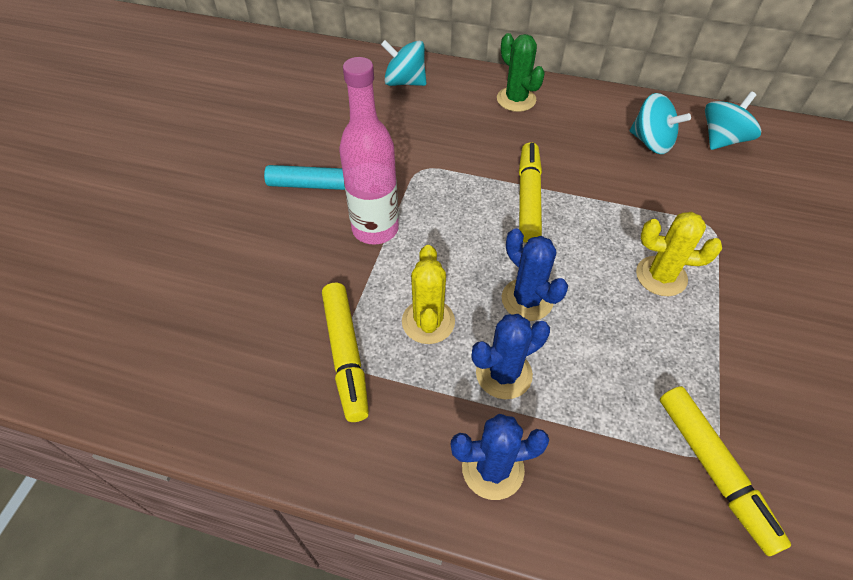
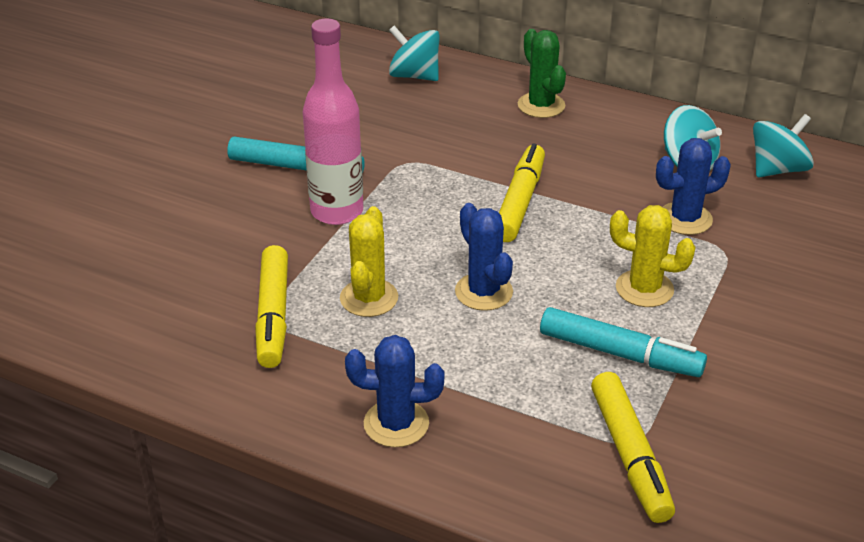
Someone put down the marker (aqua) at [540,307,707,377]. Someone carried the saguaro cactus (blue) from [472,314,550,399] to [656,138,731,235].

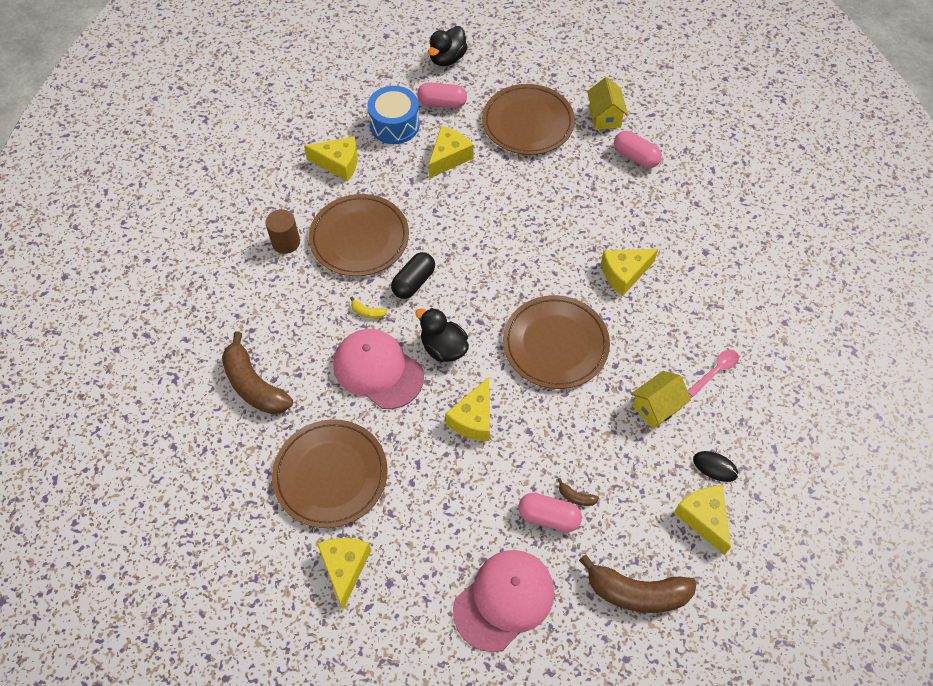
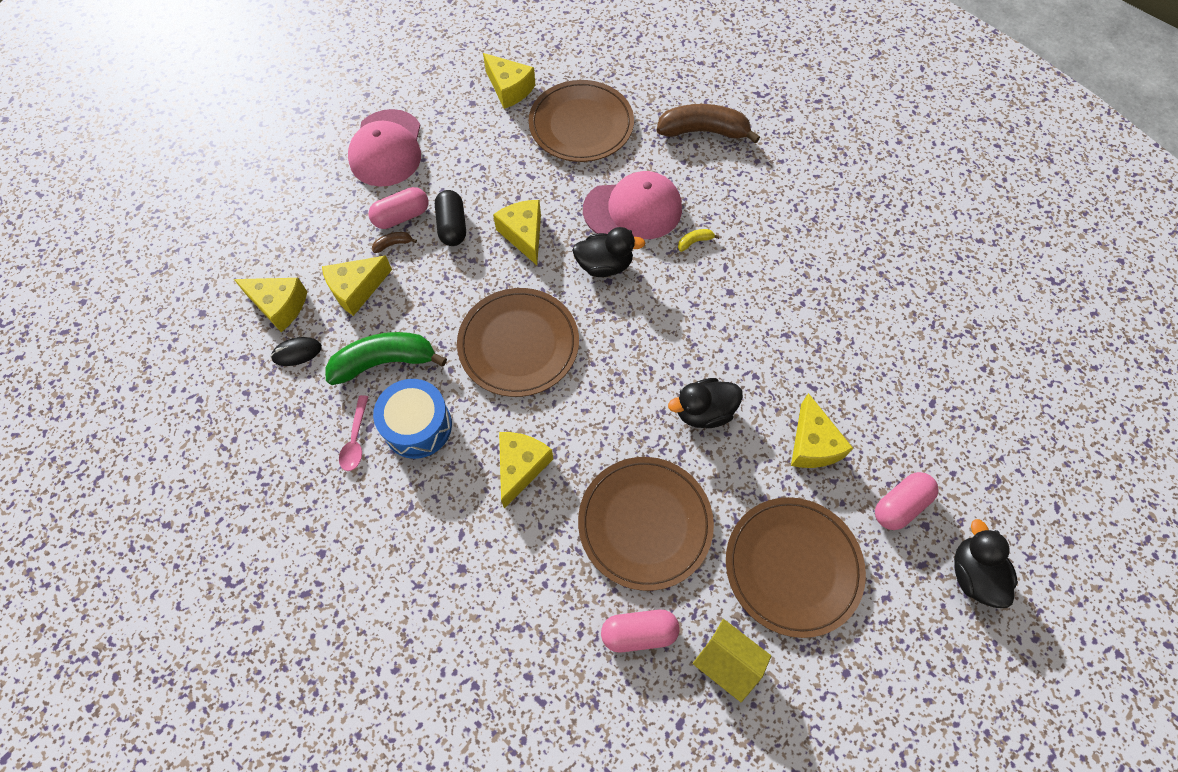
Someone carried the cheese (yellow) from [304,136,358,181] to [322,255,392,316]. Someone swapped the cottage (yellow) at [631,371,691,429] for the banana (emerald) at [325,332,447,385]. Someone carried the snare drum (blue) from [367,86,420,144] to [373,379,452,459]. Someone carried the pill shape (ebony) from [391,252,435,299] to [435,190,466,246]. Someone carried the dinner plate (brown) from [309,194,409,276] to [578,457,714,591]. Someone put down the rubber duck (ebony) at [668,378,743,428]. Someone took away the cylinder (brown) at [265,209,300,254]. Someone took away the banana (brown) at [579,555,697,613].

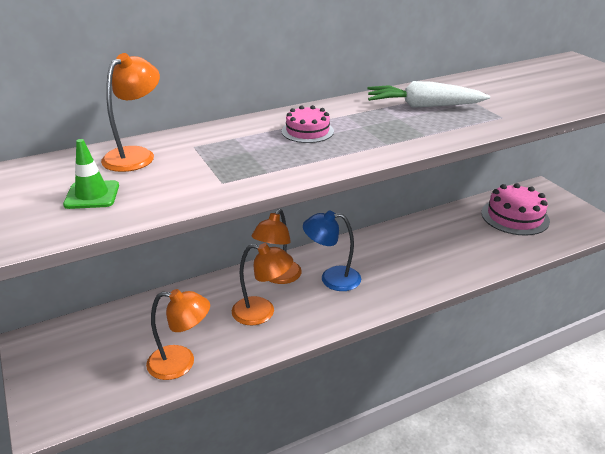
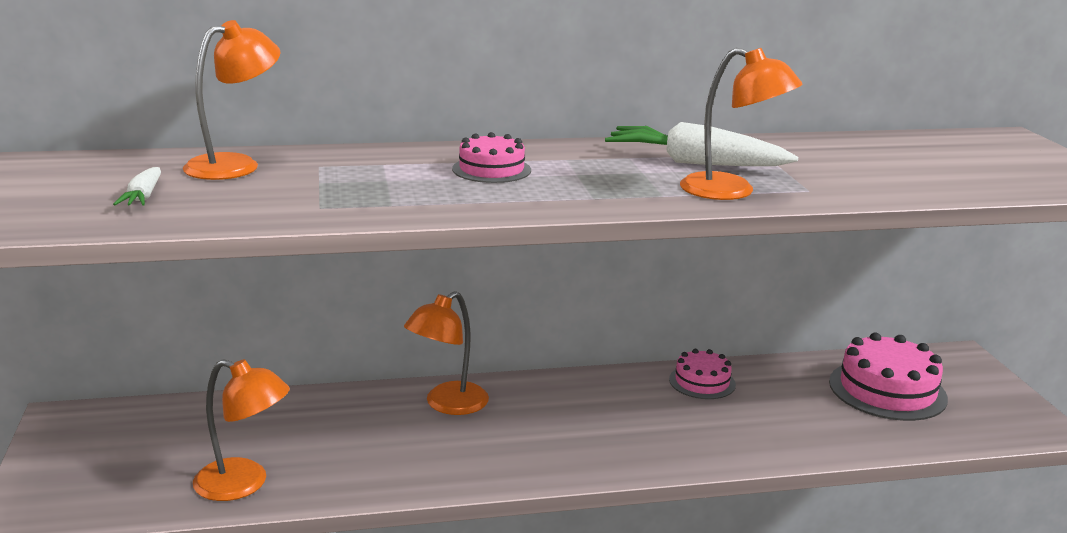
Someone swapped the road cone (emerald) at [63,139,119,209] for the carrot (snow-white) at [113,167,161,206]. Someone put down the cake (pink) at [669,349,736,399]. Someone carried the lamp (bright orange) from [232,243,293,326] to [680,48,803,200]. Someone took away the lamp (blue) at [303,211,361,291].

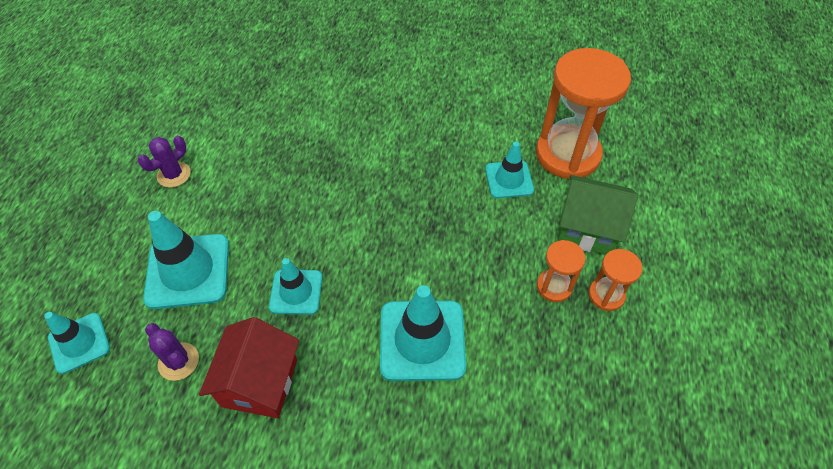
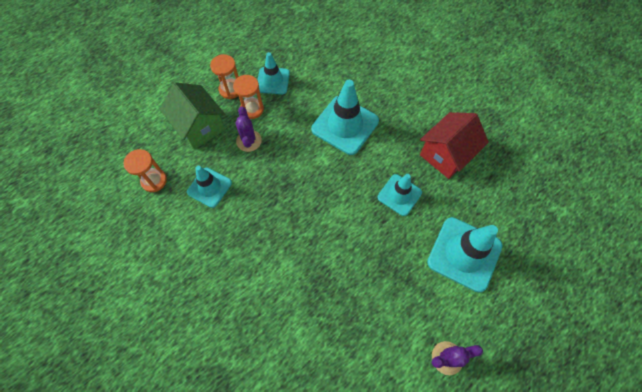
Someone scaled the sandglass (bright orange) at [536,48,631,179] by 0.48. Someone carried the saguaro cactus (purple) from [145,323,199,381] to [236,107,262,152]. Someone carried the road cone (aqua) from [44,312,110,374] to [258,52,290,94].

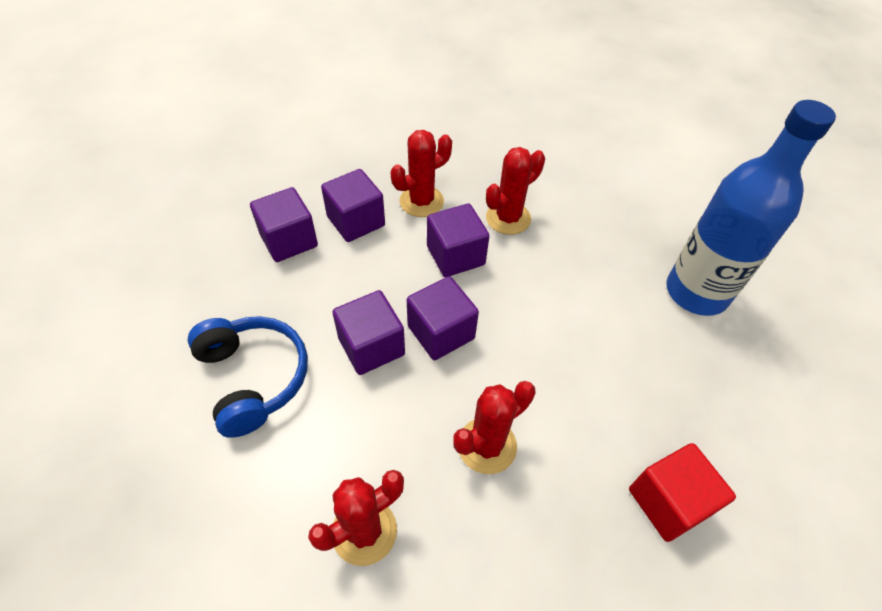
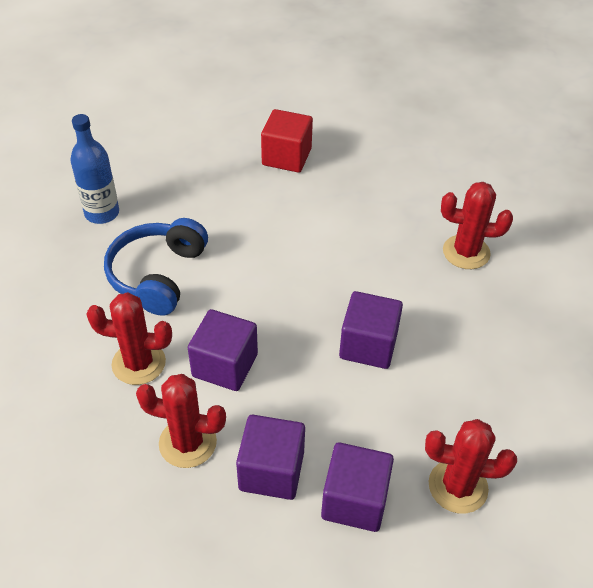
Someone scaled the drink bottle (blue) at [666,100,836,316] by 0.59. Someone carried the headphones (blue) from [187,316,308,438] to [104,218,208,316]. Someone carried the saguaro cactus (scarlet) from [453,381,536,474] to [425,419,517,514]. Someone took away the block (purple) at [407,276,479,360].

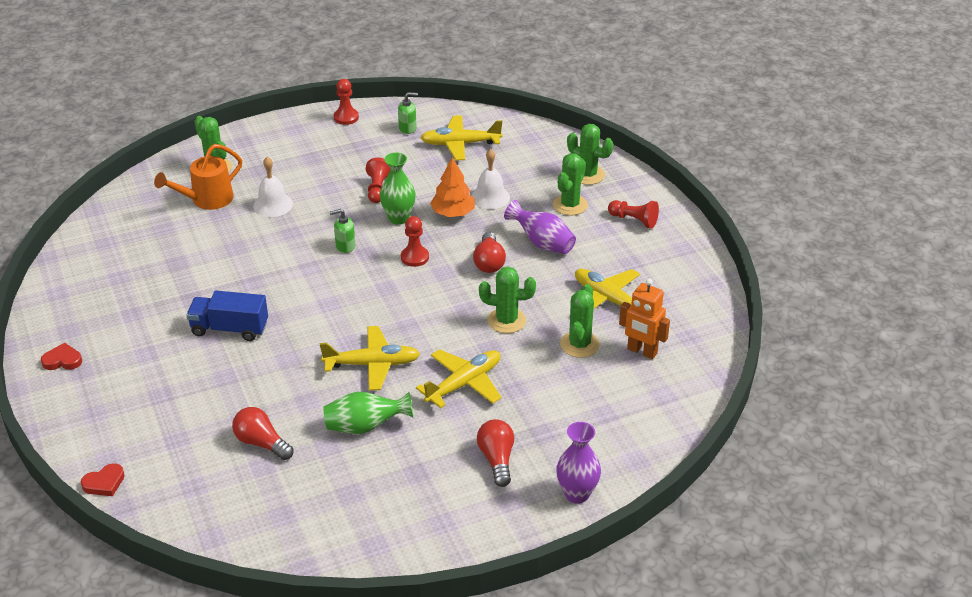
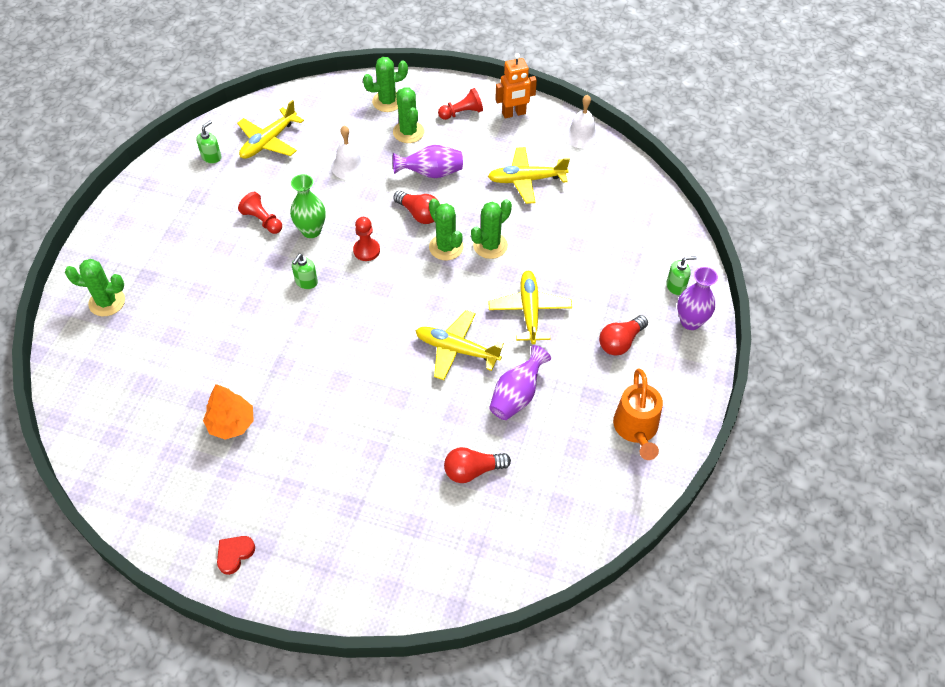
Someone carried the tree (bright orange) from [430,157,475,217] to [203,384,254,440]. Someone rotated the aeroplane (yellow) at [320,326,420,391] by 105 degrees counterclockwise. Someone carried the saguaro cactus (emerald) from [560,284,600,358] to [429,198,463,260]. Someone repainted the vase (emerald) at [323,392,413,434], which became the vase (purple) at [489,345,551,420]. Someone carried the robot (bright orange) from [619,278,670,359] to [495,53,537,118]. Someone carried the bell (snow-white) from [253,157,293,217] to [564,95,600,148]. Someone rotated the lightbulb (scarlet) at [477,419,514,487] by 75 degrees counterclockwise. Someone carried the sprinkling can (bright orange) from [154,144,242,210] to [613,369,663,460]. Someone put down the soap dispenser (emerald) at [666,256,697,295]. Someone took away the heart (scarlet) at [81,463,125,496]. Someone took away the truck (blue) at [186,291,268,341]. Someone took away the game pawn (scarlet) at [334,79,359,125].

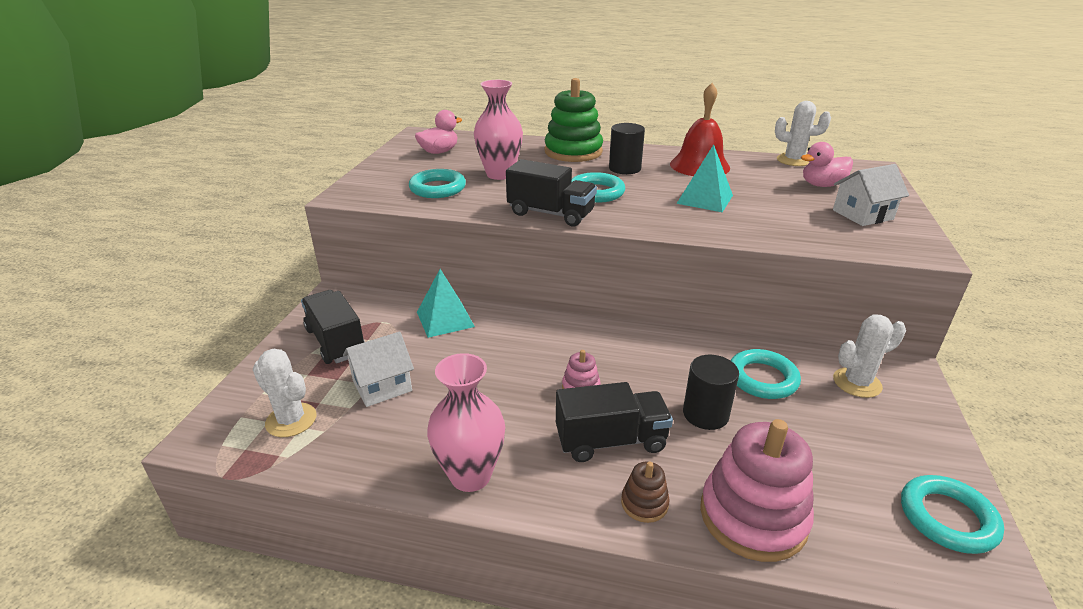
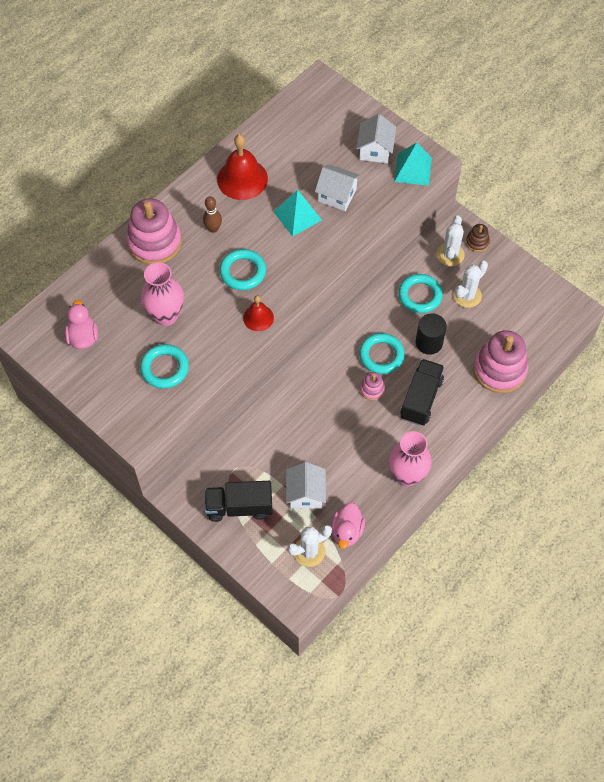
Someone repainted the stacking rings (emerald) at [545,78,603,162], which became the stacking rings (pink) at [126,198,182,265]. Someone swapped the cylinder (ebony) at [609,123,645,174] for the tenpin (brown) at [203,196,222,233]. Someone swapped the truck (ebony) at [506,159,597,226] for the bell (scarlet) at [243,296,274,331]. Someone put down the cottage (snow-white) at [315,164,361,211]. Someone carried the rubber duck (pink) from [801,142,853,187] to [331,503,365,549]. Someone carried the torus (aqua) from [901,475,1004,554] to [359,333,405,374]. Someone carried the solid pyramid (aqua) from [417,269,475,338] to [394,142,432,186]. Someone carried the saguaro cactus (snow-white) from [775,101,831,166] to [453,261,488,308]. Someone carried the stacking rings (brown) from [621,462,670,523] to [466,224,490,252].

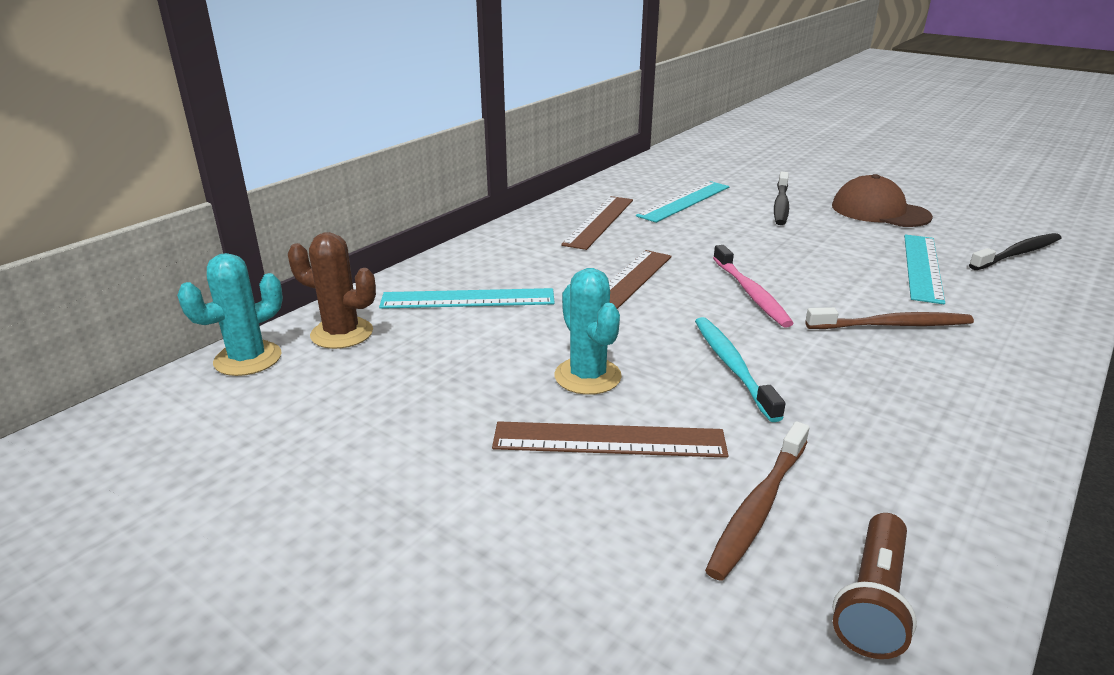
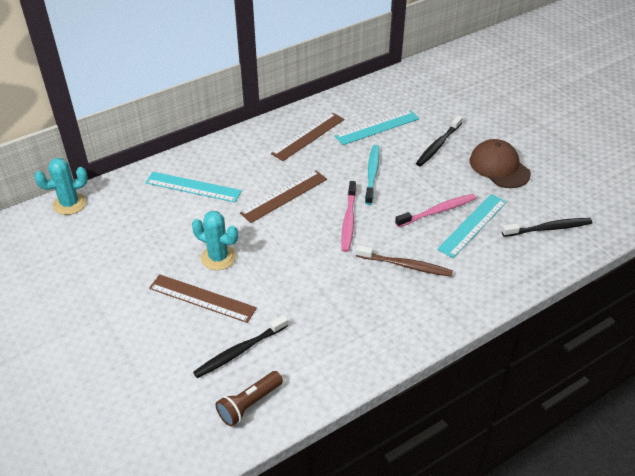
Someone rotated the saguaro cactus (aqua) at [554,268,622,395] by 60 degrees counterclockwise. Someone repainted the dental brush (brown) at [705,421,810,581], which became the dental brush (ebony) at [193,315,288,378]. Someone carried the dental brush (aqua) from [695,317,786,422] to [365,145,380,205]. Someone put down the dental brush (pink) at [395,194,476,227]. Someone took away the saguaro cactus (brown) at [288,232,376,349].

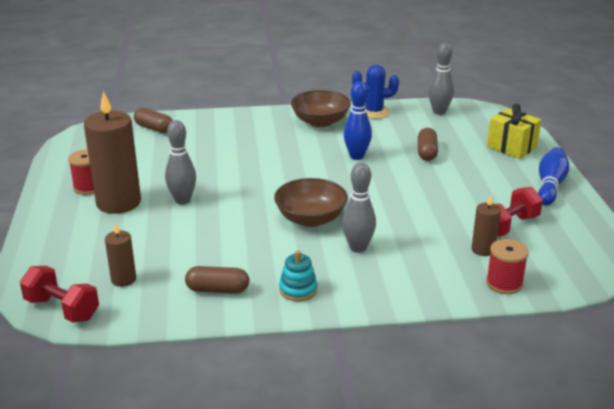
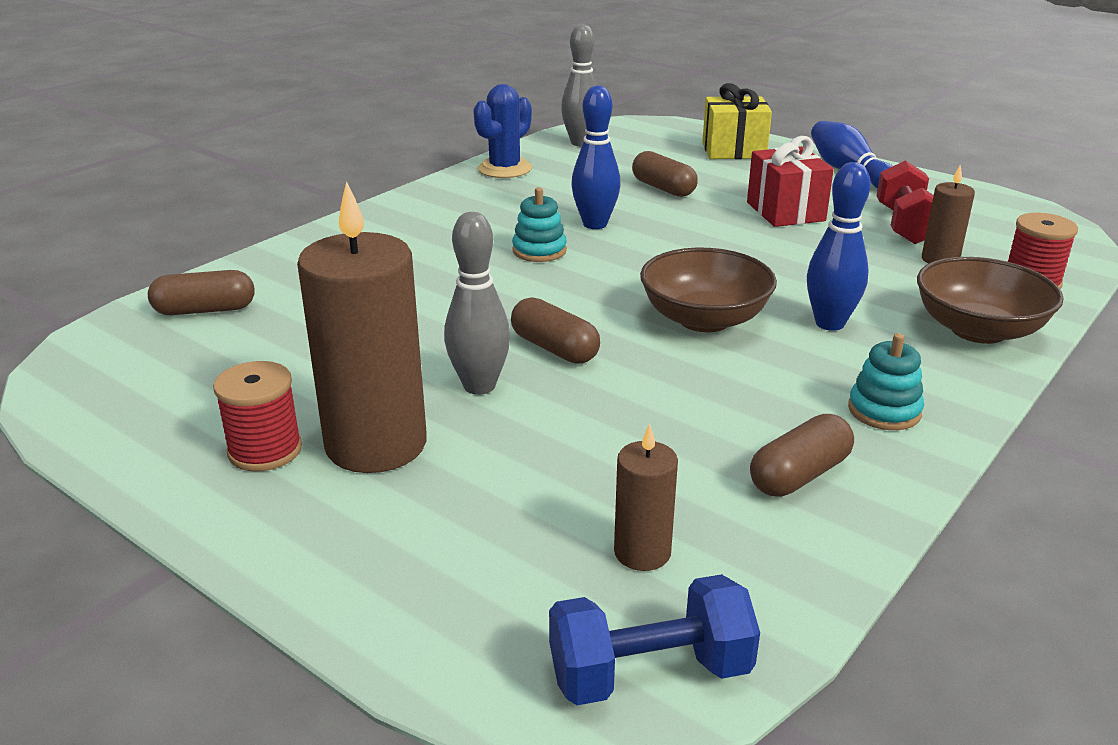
Someone put down the pill shape (brown) at [511,297,600,364]. Someone put down the stacking rings (aqua) at [512,187,567,262]. Someone repainted the hand weight (scarlet) at [20,266,99,323], which became the hand weight (blue) at [549,574,760,705]. Someone put down the wrapped gift (scarlet) at [747,136,834,227]. Someone repainted the tenpin (grey) at [342,162,376,253], which became the tenpin (blue) at [807,162,871,331]. Someone carried the bowl (brown) from [291,90,351,127] to [917,257,1064,344].

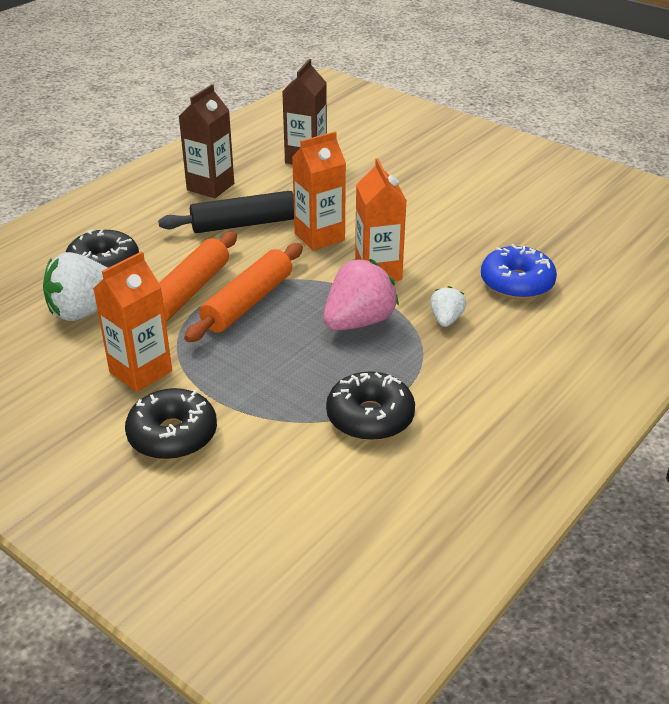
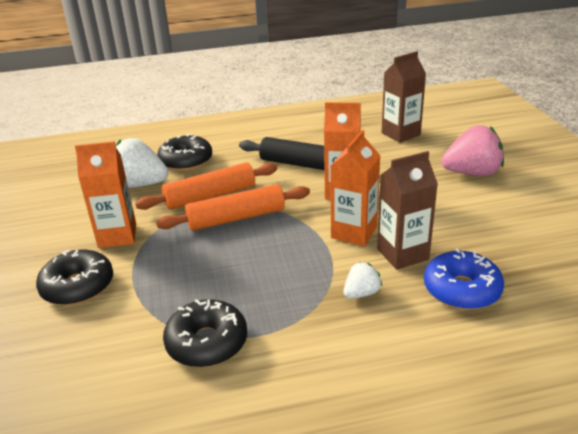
Someone carried the milk carton (brown) from [178,84,234,198] to [377,151,438,270]. Someone carried the strawberry (pink) from [323,259,399,330] to [441,125,504,176].

